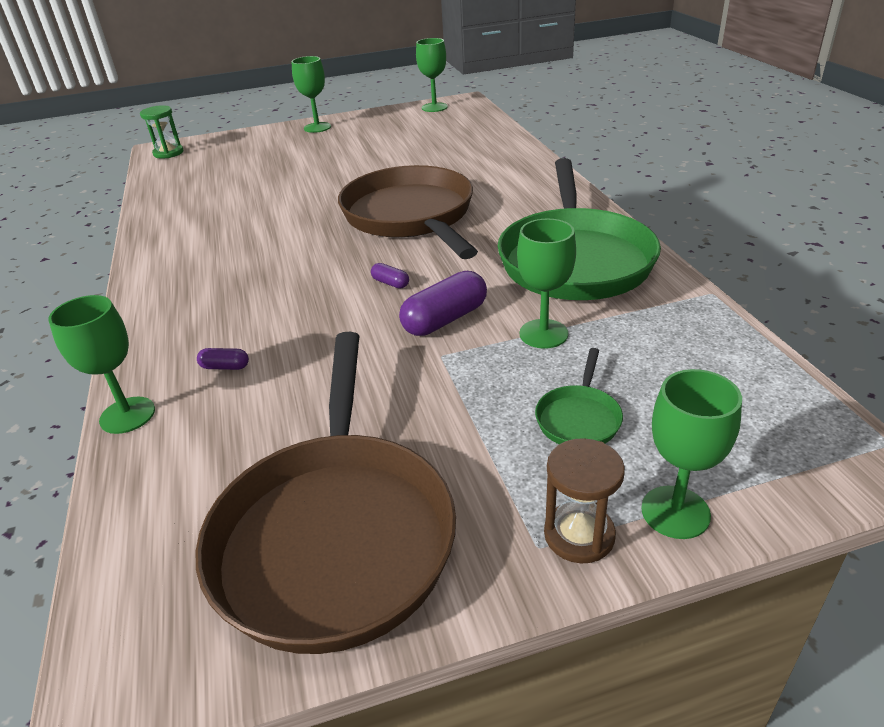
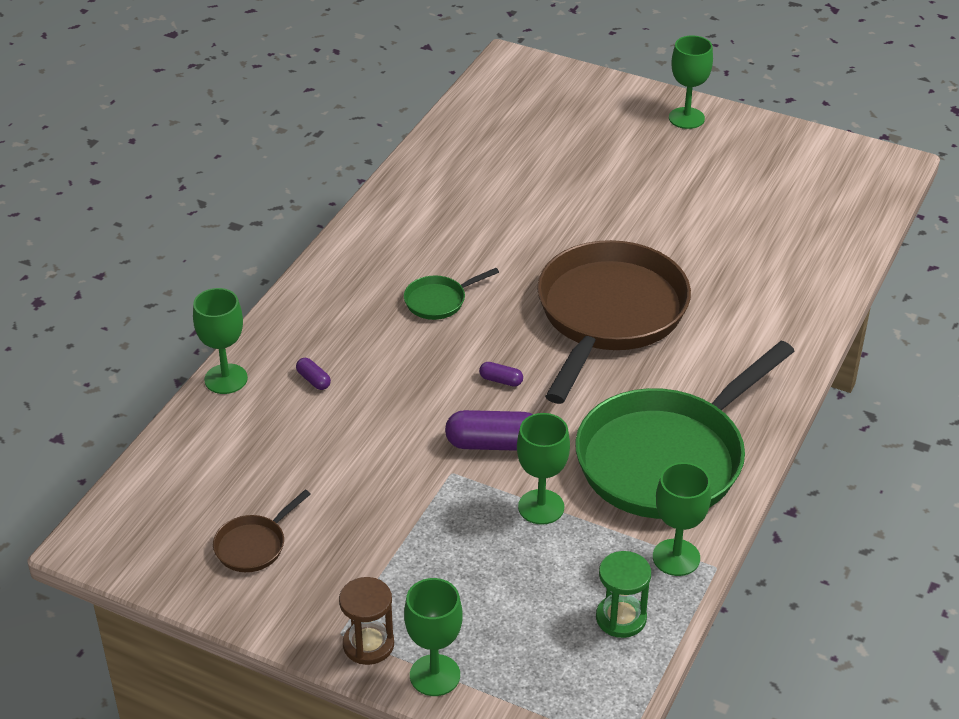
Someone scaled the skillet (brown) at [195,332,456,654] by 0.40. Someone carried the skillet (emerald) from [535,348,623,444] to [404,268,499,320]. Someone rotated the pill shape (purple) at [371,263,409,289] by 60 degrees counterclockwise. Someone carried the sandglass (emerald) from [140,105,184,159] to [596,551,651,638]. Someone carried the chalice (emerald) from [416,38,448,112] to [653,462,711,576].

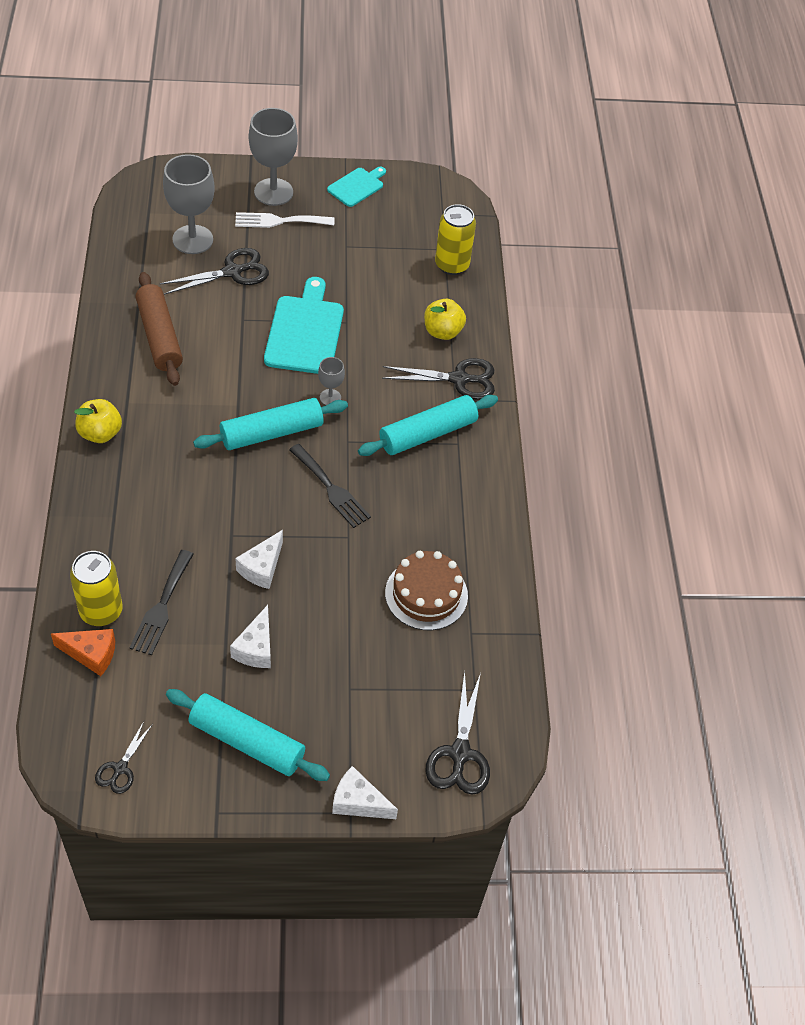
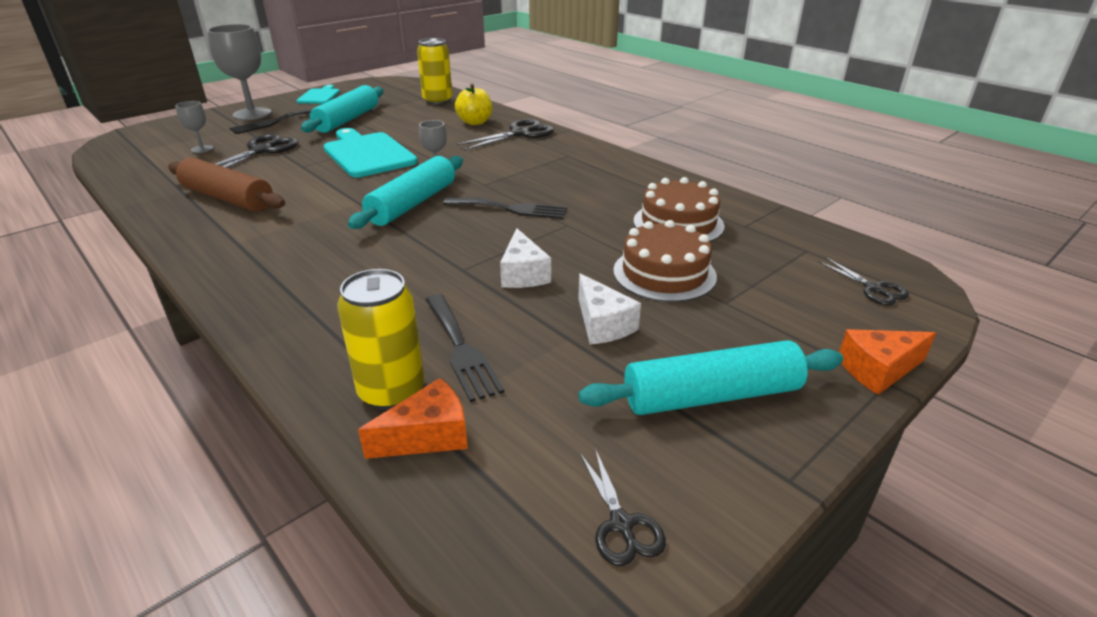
Someone scaled the chalice (grey) at [163,154,215,254] by 0.49. Someone repainted the dinner fork (snow-white) at [235,212,334,228], which became the dinner fork (ebony) at [229,109,312,134]. Someone carried the rolling pin (aqua) from [358,395,498,456] to [301,85,383,133]. Someone put down the cake (brown) at [613,220,717,302]. Someone scaled the scissors (ebony) at [426,671,490,794] by 0.58. Someone repainted the cheese (snow-white) at [332,766,398,819], which became the cheese (bright orange) at [839,329,936,395]. Someone took away the apple (yellow) at [74,399,122,443].

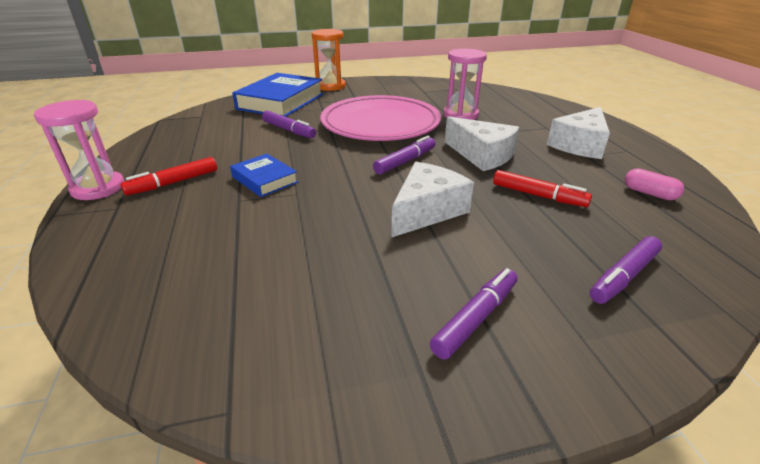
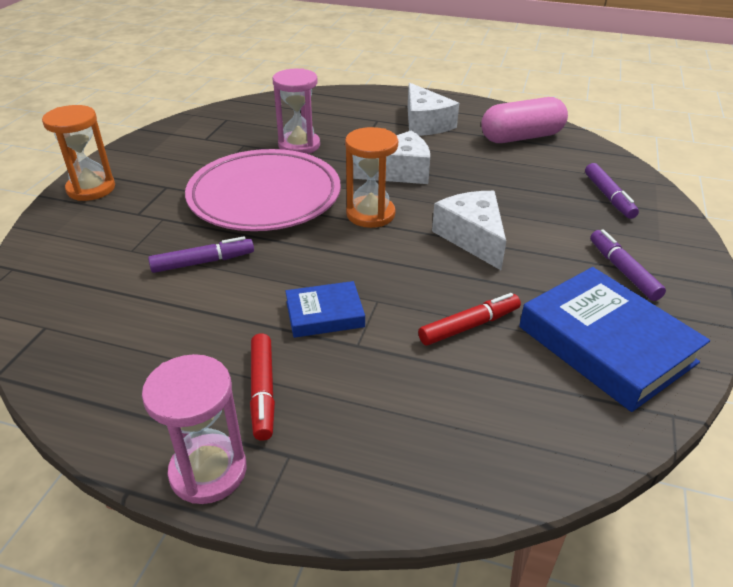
Someone swapped the marker (purple) at [373,136,435,175] for the sandglass (bright orange) at [345,127,398,228]. Someone carried the marker (scarlet) from [493,170,592,207] to [418,293,521,346]. Someone scaled the pill shape (pink) at [625,168,684,200] by 2.09. Someone carried the book (blue) from [232,73,323,117] to [519,267,710,412].

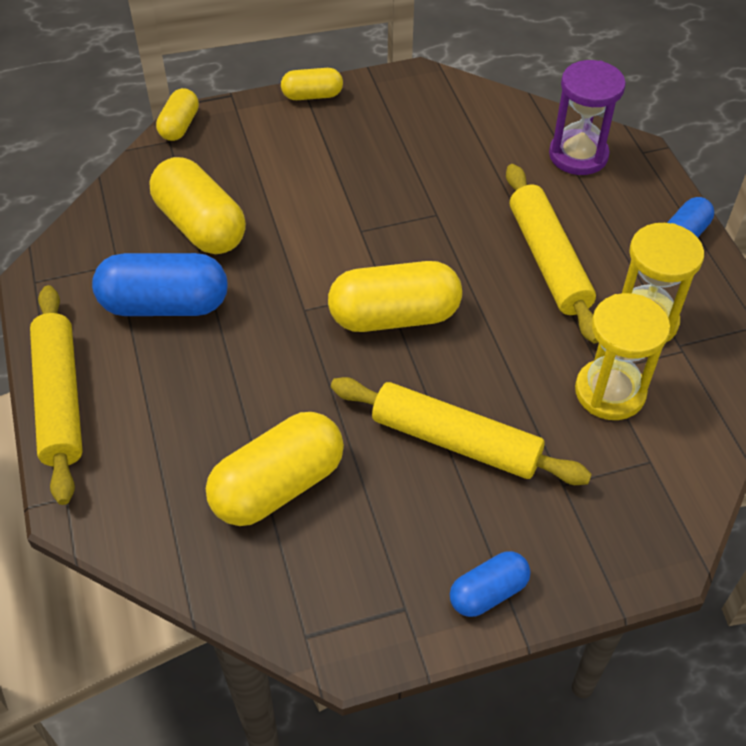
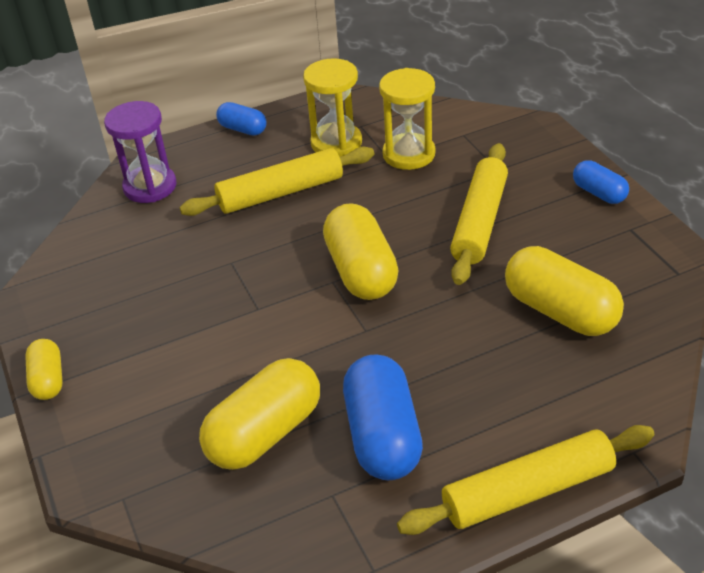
Someone took away the pill shape (yellow) at [156,88,199,141].

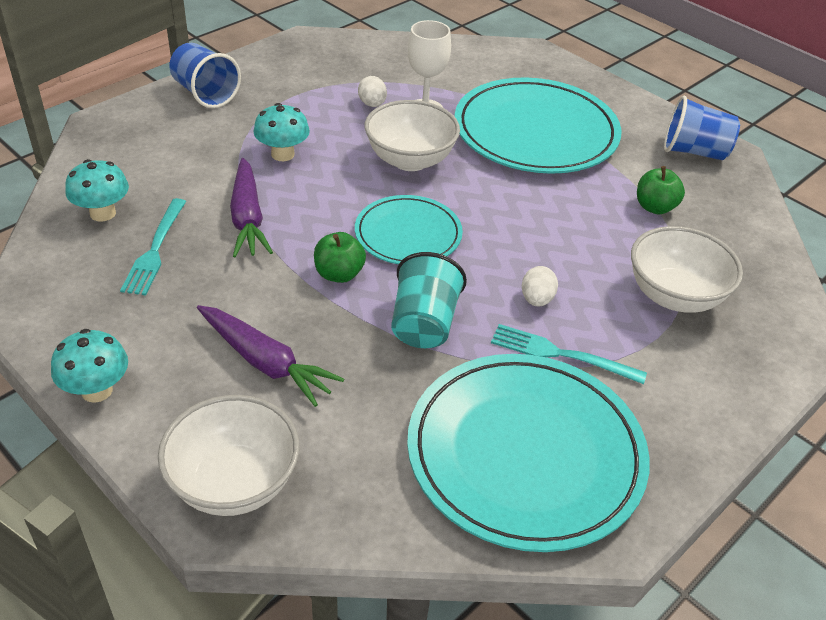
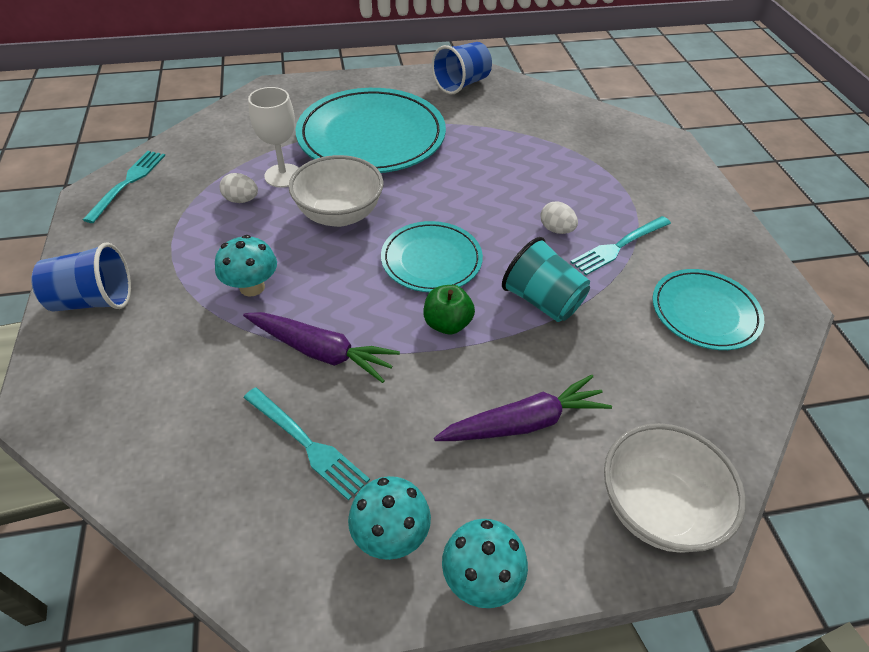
Someone put down the dinner fork (aqua) at [83,151,165,223]. Someone carried the mushroom (aqua) from [65,159,129,222] to [348,476,431,560]. Someone scaled the dinner plate (aqua) at [407,354,650,552] by 0.56. Someone took away the bowl (snow-white) at [631,226,743,313]. Someone took away the apple (emerald) at [637,166,685,215].

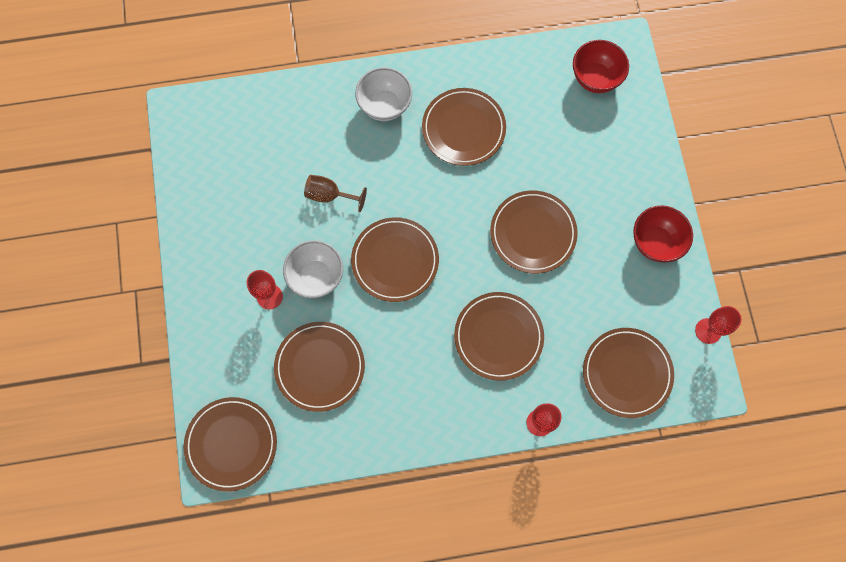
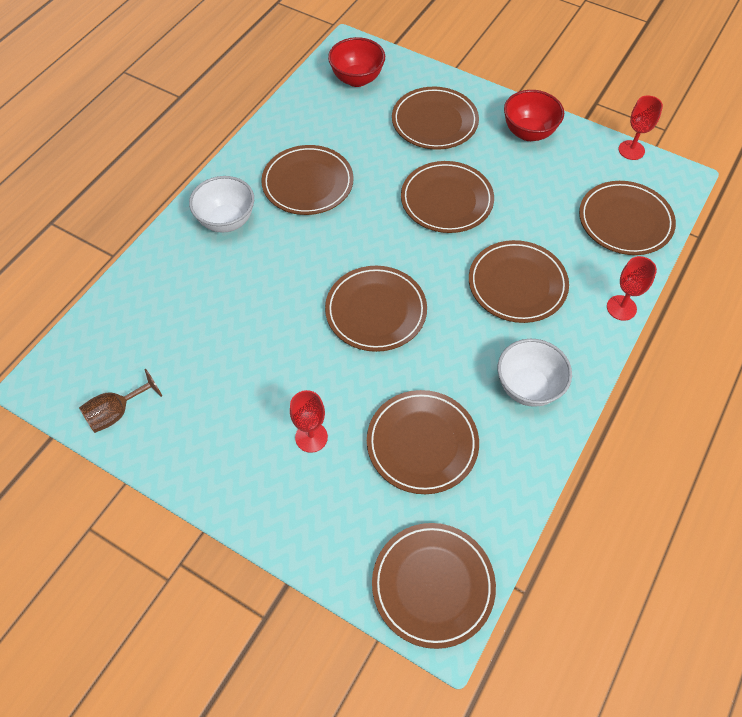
Someone carried the chalice (brown) from [304,175,367,212] to [79,369,162,433]. Someone put down the dinner plate (brown) at [392,87,479,150]. Someone carried the bowl (snow-white) from [283,240,343,299] to [498,339,572,407].

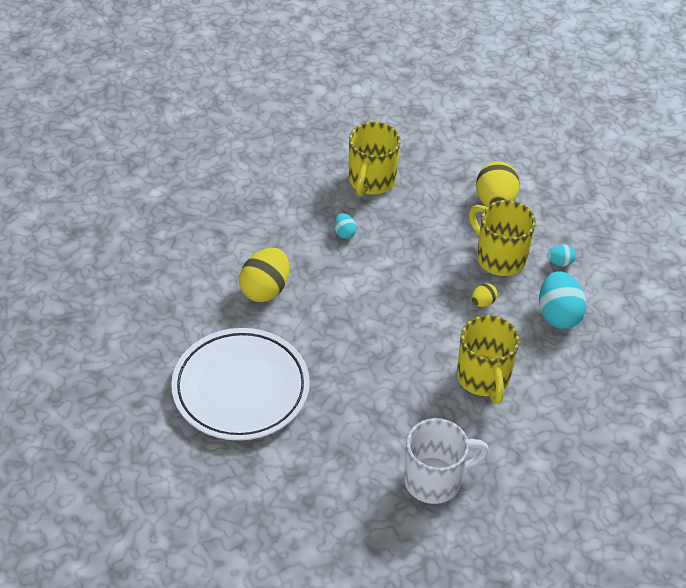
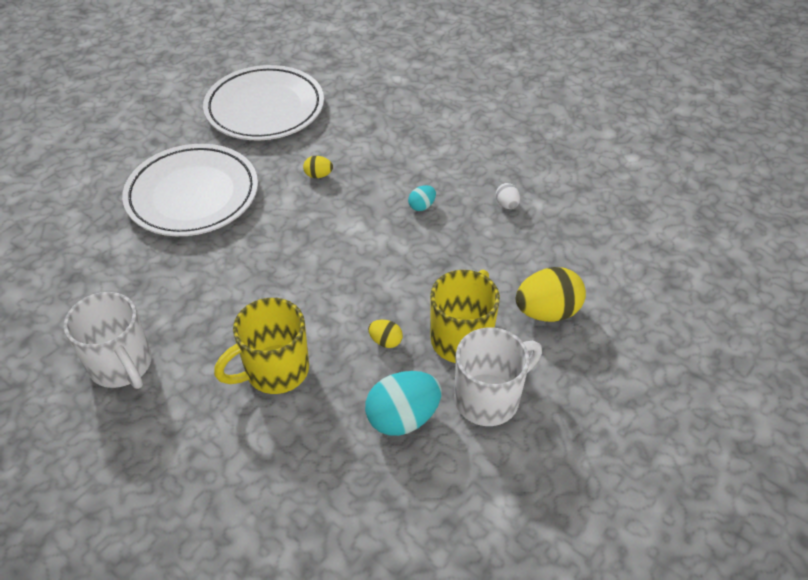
Someone put down the dinner plate (snow-white) at [203,65,324,140]. Someone scaled the toy egg (yellow) at [239,248,289,302] by 0.49. Someone swapped the toy egg (aqua) at [547,244,576,266] for the tea mug (snow-white) at [454,327,542,426]. Someone swapped the tea mug (yellow) at [349,122,401,196] for the toy egg (snow-white) at [496,183,520,209].

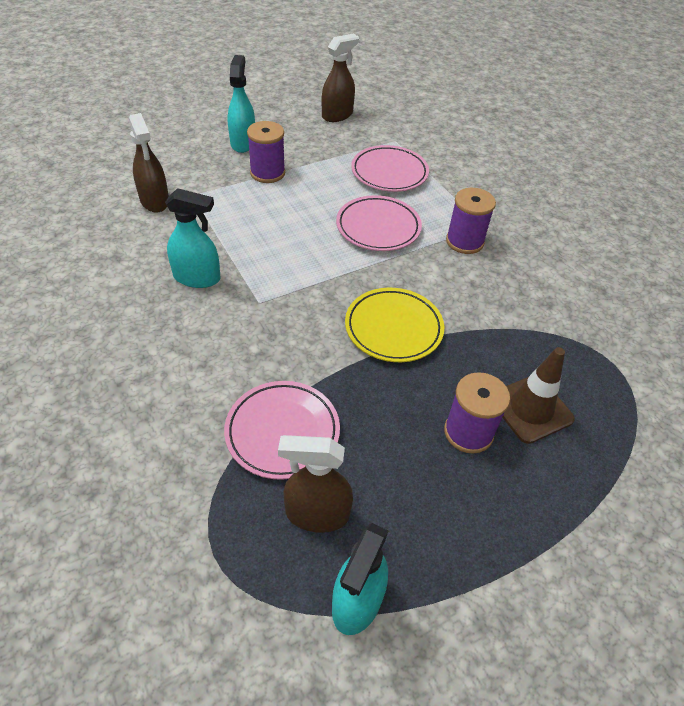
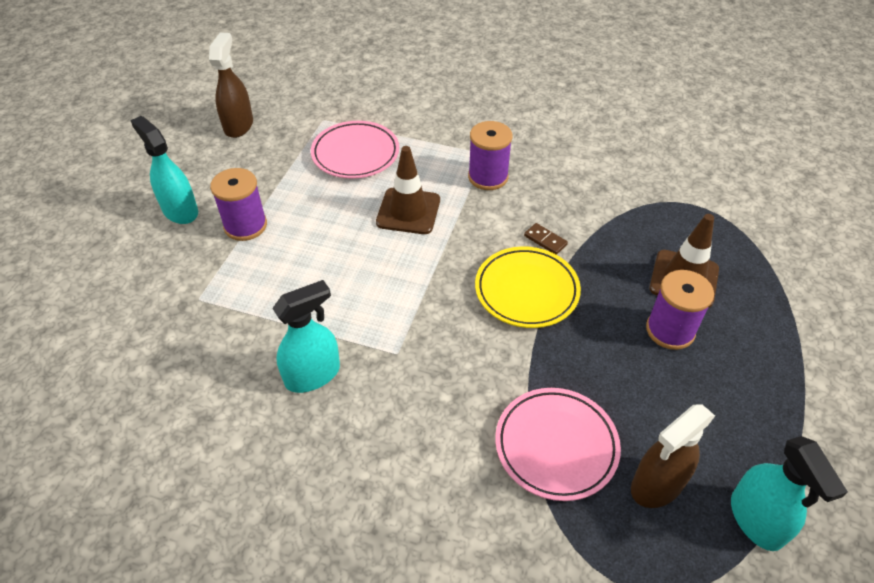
Someone swapped the dinner plate (pink) at [336,195,422,251] for the road cone (brown) at [376,146,440,234]. Someone put down the domino (brown) at [524,223,568,255]. Someone took away the sprayer (brown) at [129,113,169,213].

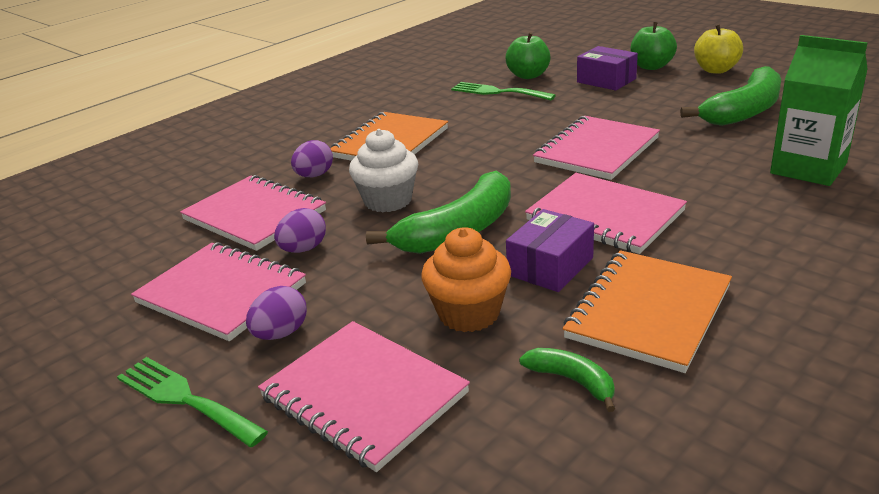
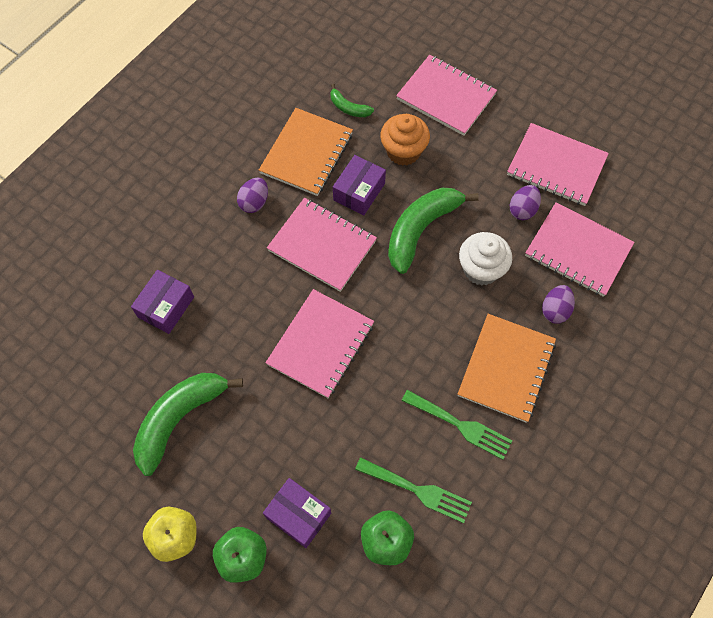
Someone swapped the milk carton (emerald) at [770,35,868,186] for the parcel (purple) at [131,270,194,334]. Someone carried the toy egg (purple) from [246,286,307,340] to [237,178,268,213]. Someone carried the dinner fork (emerald) from [117,357,268,447] to [401,390,512,460].

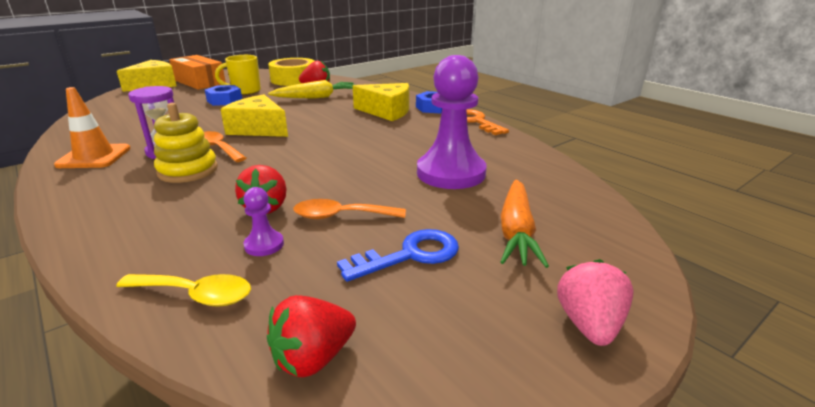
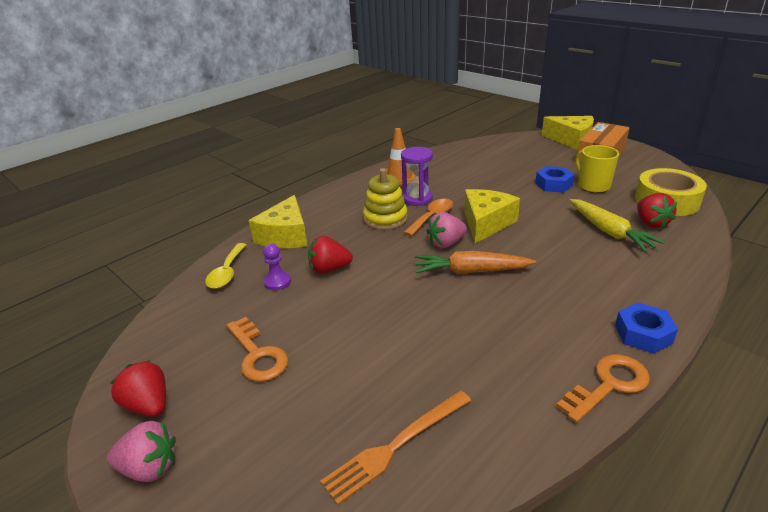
Someone carried the strawberry (scarlet) from [267,295,356,377] to [111,360,166,417]. Someone repainted the key (blue) at [337,229,459,282], which became the key (bright orange) at [226,317,289,382]. Someone carried the cheese (yellow) from [353,83,409,121] to [249,195,307,248]. Someone put down the dinner fork (bright orange) at [320,390,471,505]. Someone carried the carrot (bright orange) from [500,179,549,268] to [415,251,536,274]. Someone put down the strawberry (pink) at [426,212,467,248]. Someone took away the spoon (bright orange) at [293,199,406,219]. Someone took away the game pawn (purple) at [417,55,487,189].

